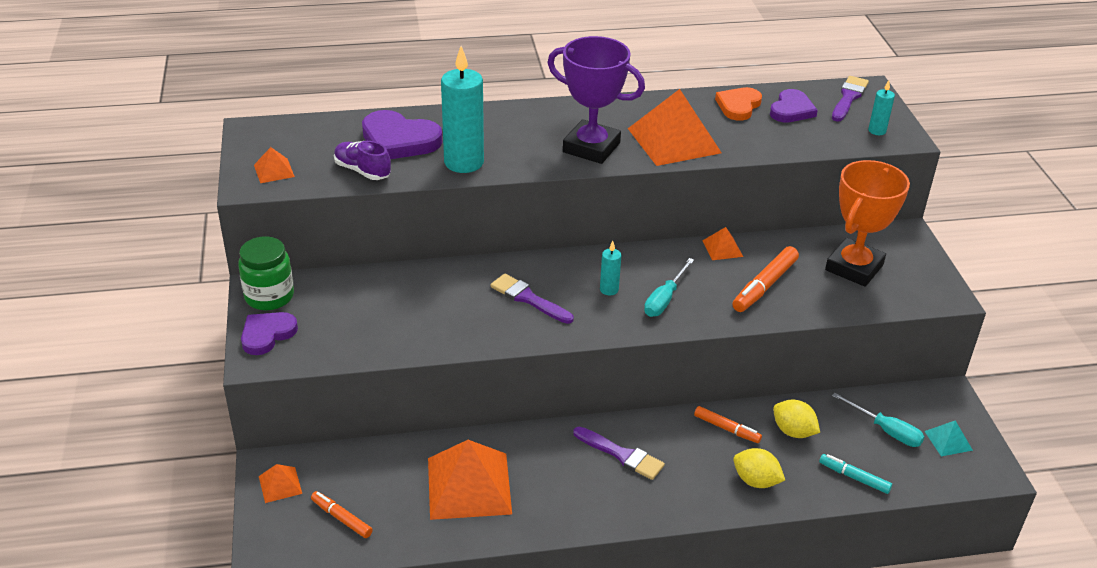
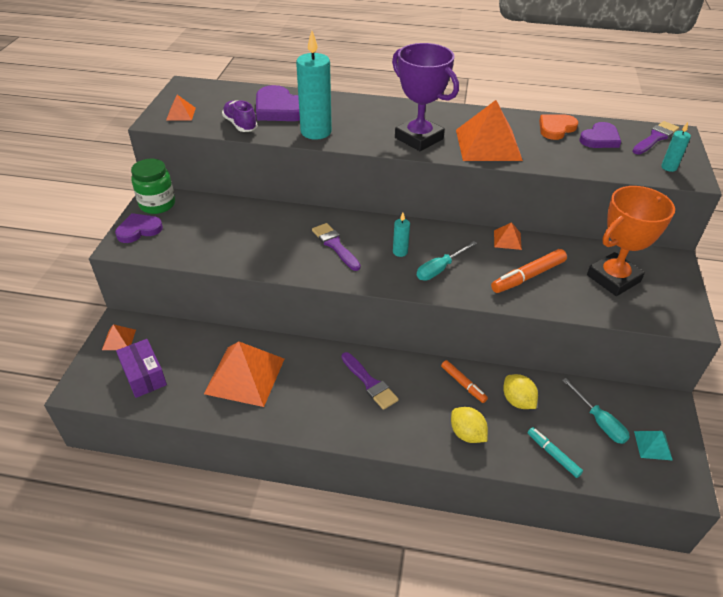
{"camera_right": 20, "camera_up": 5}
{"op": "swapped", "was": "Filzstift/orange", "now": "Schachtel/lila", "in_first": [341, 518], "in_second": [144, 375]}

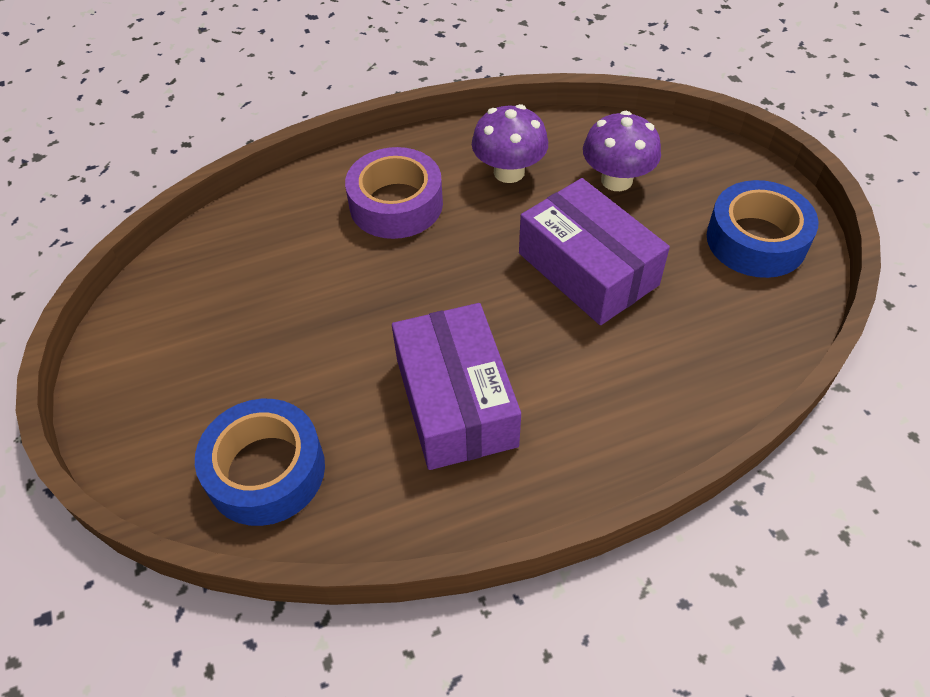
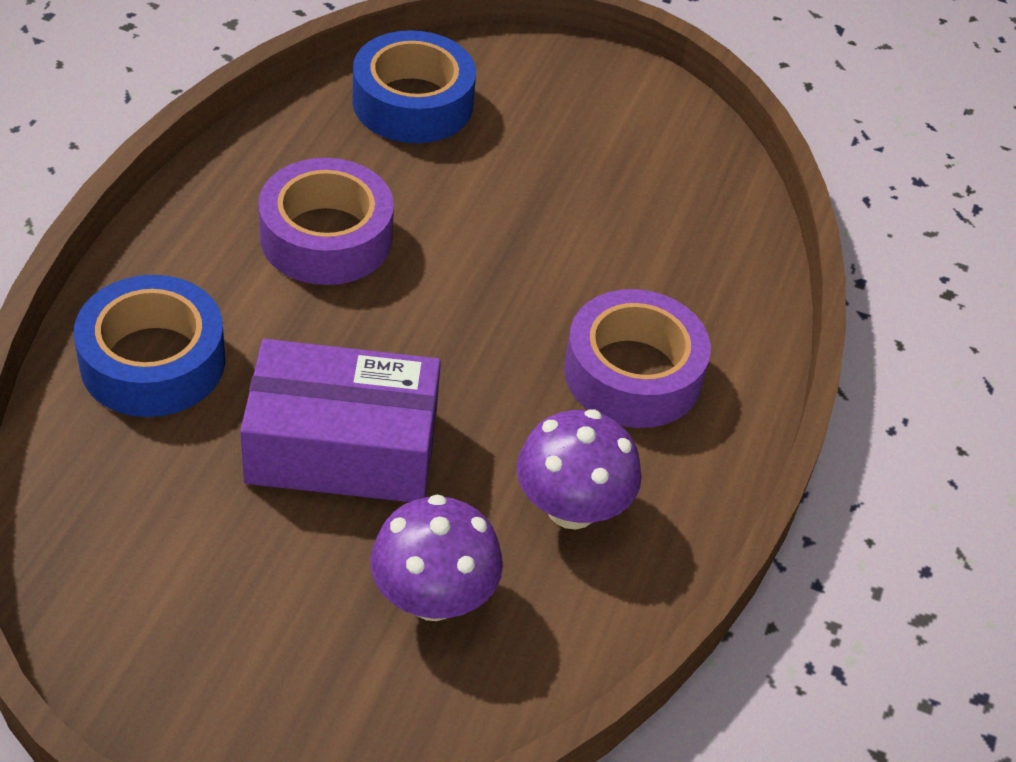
{"camera_right": 125, "camera_up": -5}
{"op": "shifted", "was": "Klebeband/blau", "in_first": [756, 240], "in_second": [153, 361]}
{"op": "swapped", "was": "Schachtel/lila", "now": "Klebeband/lila", "in_first": [456, 401], "in_second": [326, 237]}

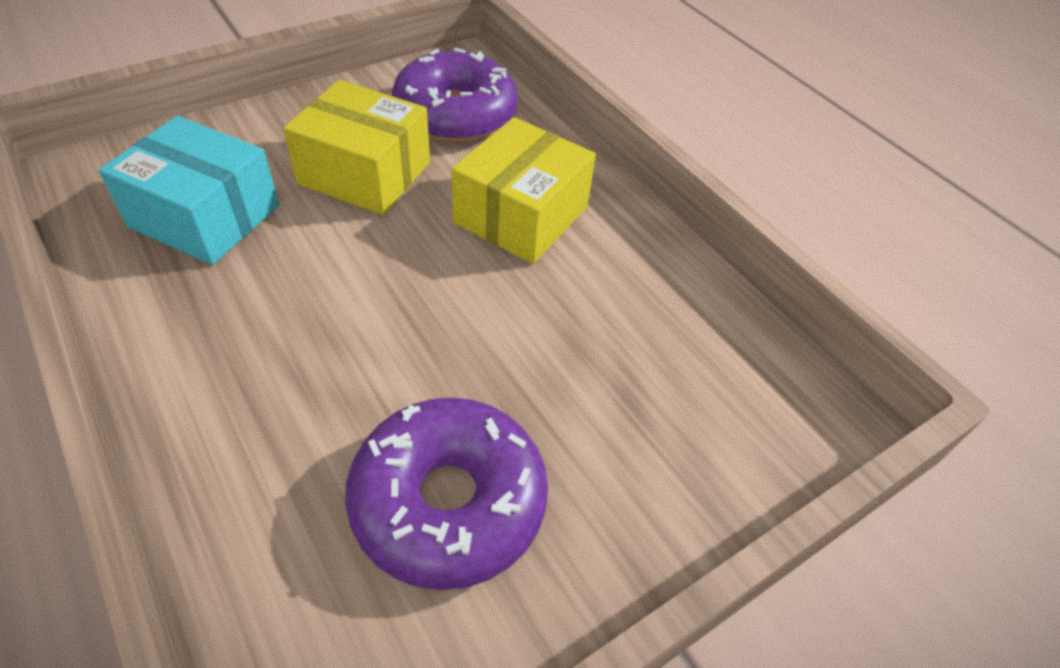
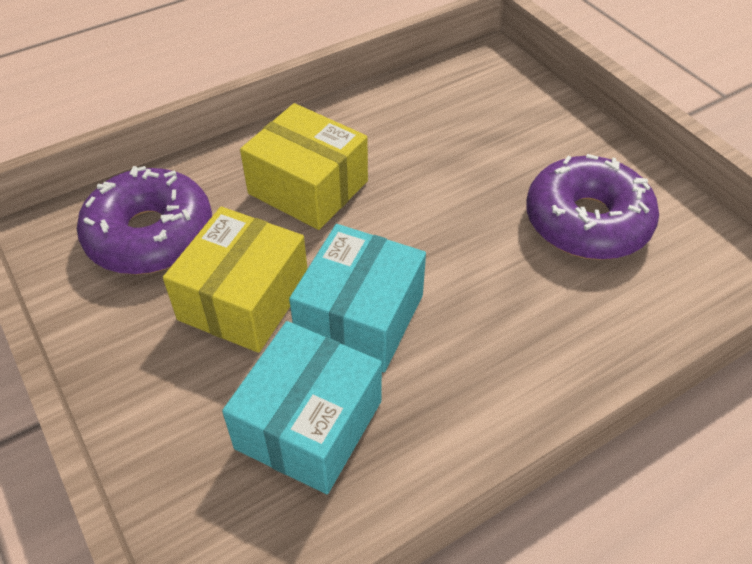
{"camera_right": -85, "camera_up": 0}
{"op": "new", "now": "Schachtel/türkis", "in_second": [360, 317]}

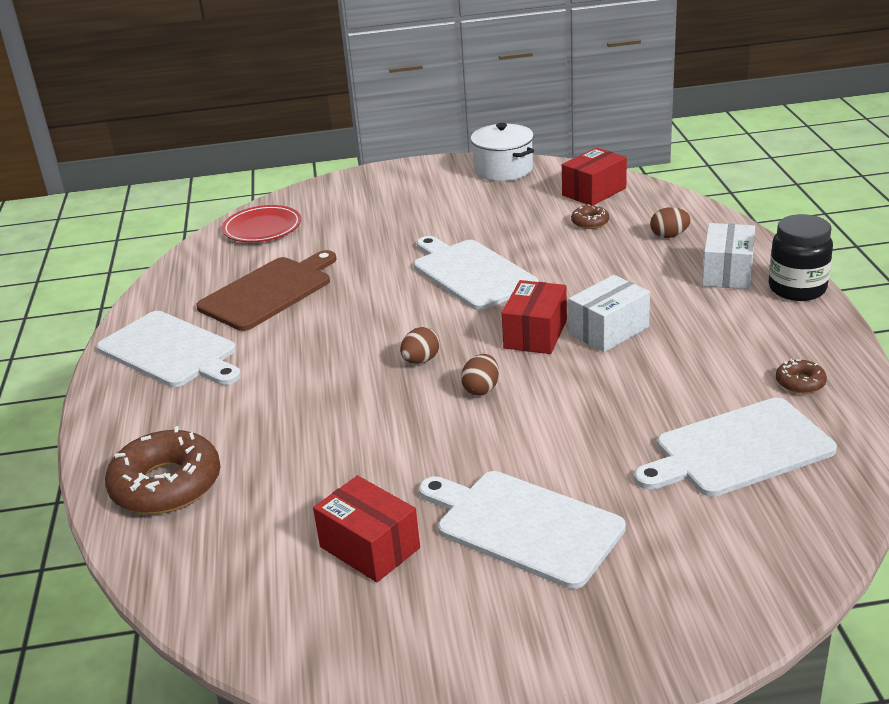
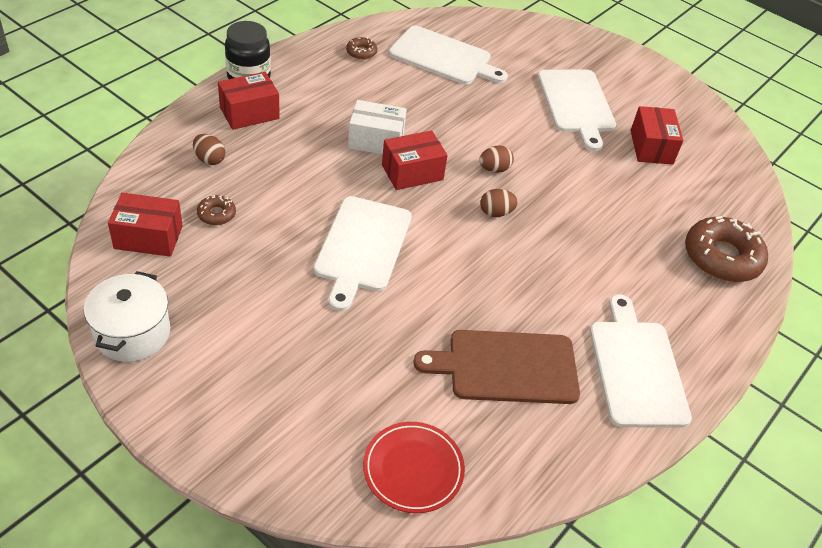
{"camera_right": -140, "camera_up": 15}
{"op": "repainted", "was": "Schachtel/weiß", "now": "Schachtel/rot", "in_first": [727, 272], "in_second": [249, 113]}

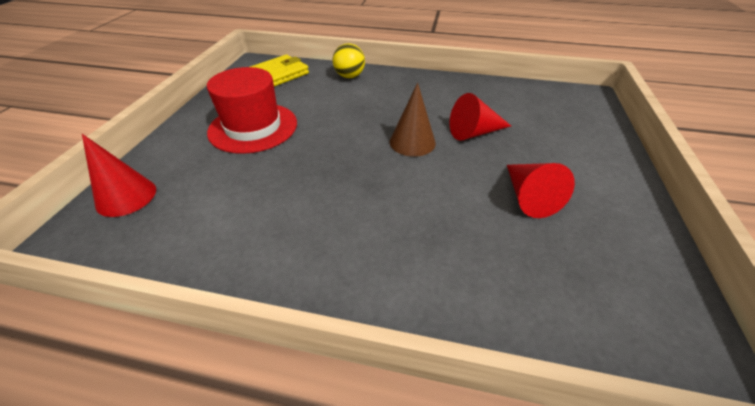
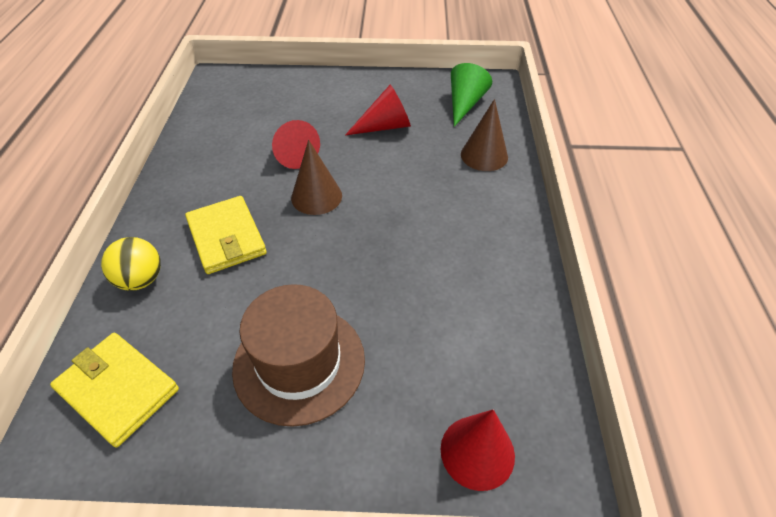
{"camera_right": -100, "camera_up": 5}
{"op": "new", "now": "Geldbörse/gelb", "in_second": [226, 237]}
{"op": "new", "now": "Kegel/grün", "in_second": [465, 104]}
{"op": "new", "now": "Kegel/braun", "in_second": [484, 155]}
{"op": "repainted", "was": "Hut/rot", "now": "Hut/braun", "in_first": [253, 127], "in_second": [299, 363]}

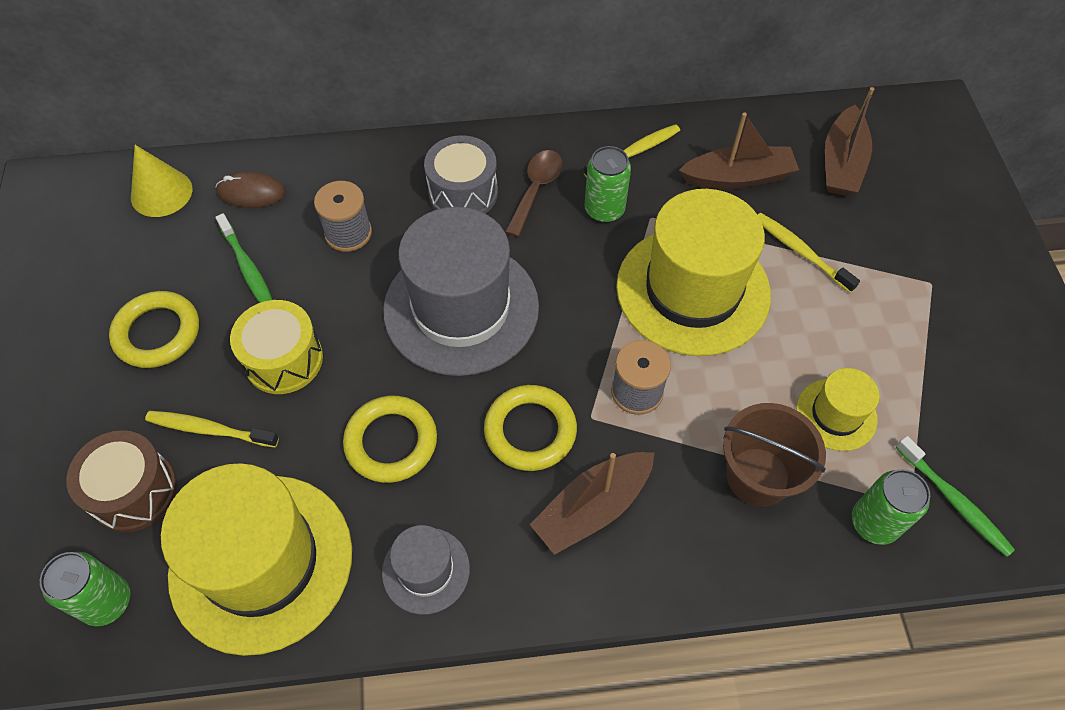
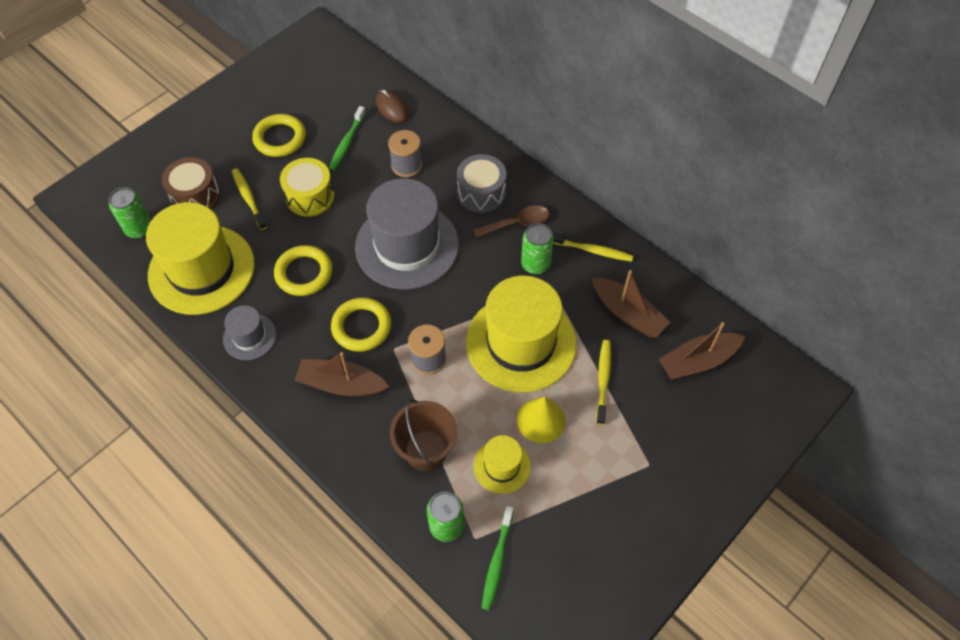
{"camera_right": 50, "camera_up": 0}
{"op": "shifted", "was": "Kegel/gelb", "in_first": [161, 193], "in_second": [541, 420]}

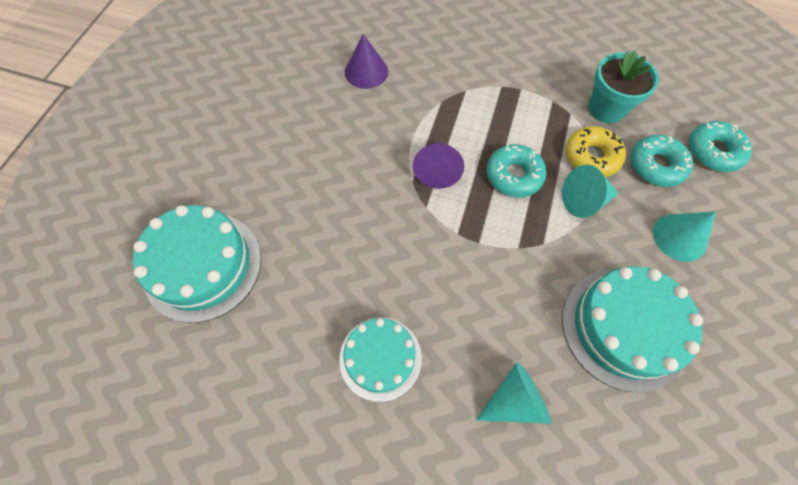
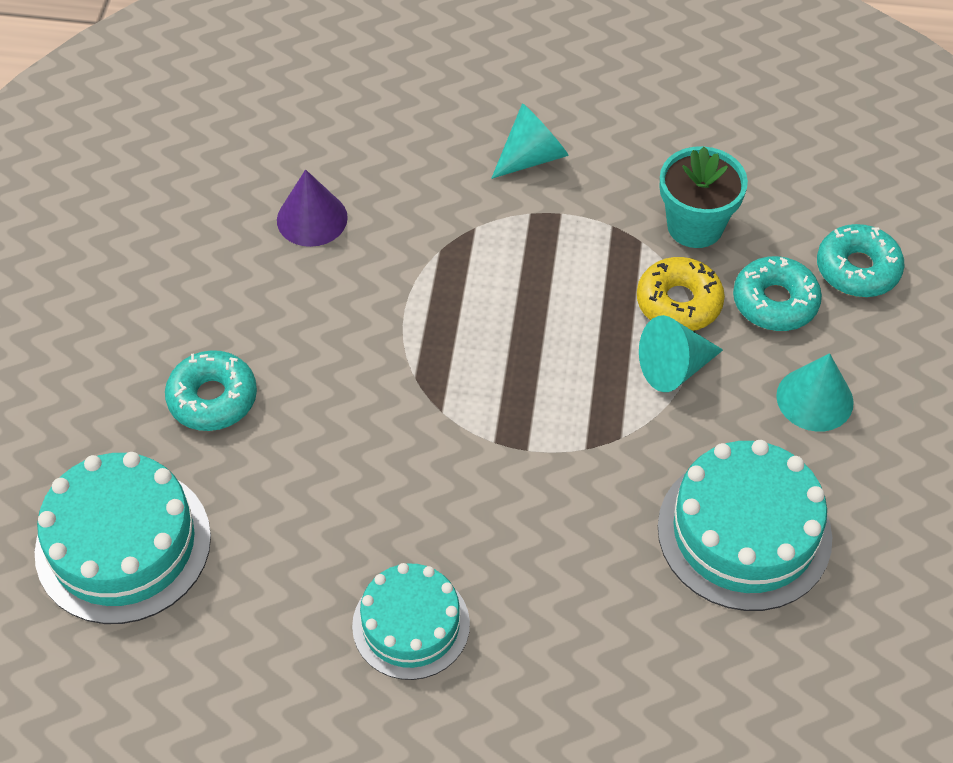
{"camera_right": -10, "camera_up": -10}
{"op": "gone", "was": "Kegel/lila", "in_first": [437, 170]}
{"op": "shifted", "was": "Kegel/türkis", "in_first": [514, 400], "in_second": [532, 157]}
{"op": "shifted", "was": "Donut/türkis", "in_first": [513, 175], "in_second": [212, 398]}

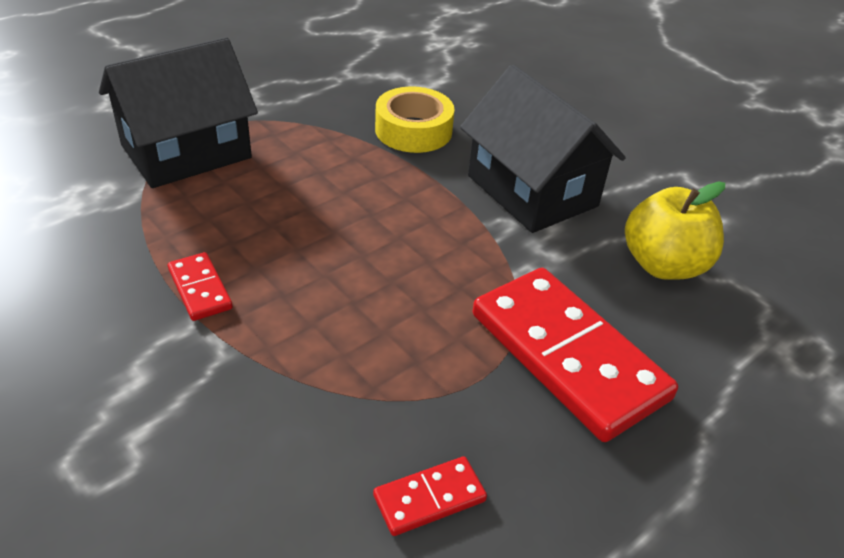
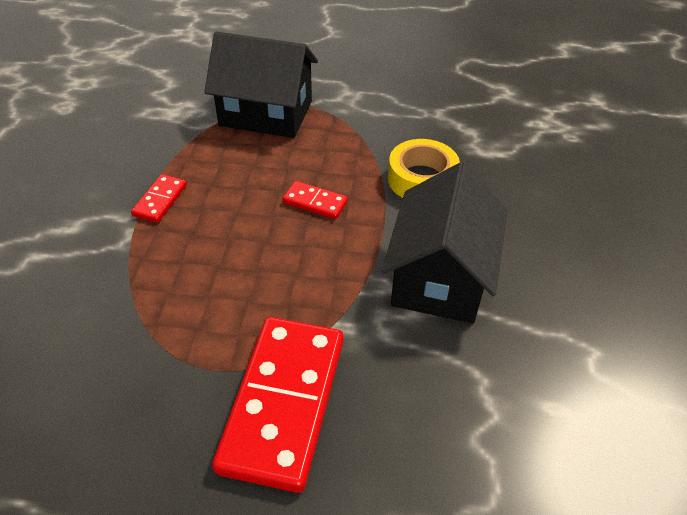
{"camera_right": 50, "camera_up": 5}
{"op": "gone", "was": "Apfel/gelb", "in_first": [663, 265]}
{"op": "shifted", "was": "Dominostein/rot", "in_first": [429, 498], "in_second": [315, 202]}

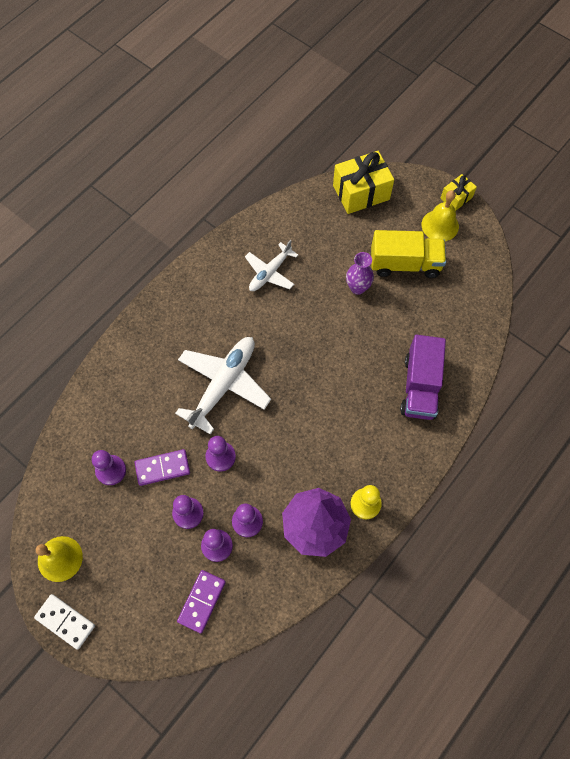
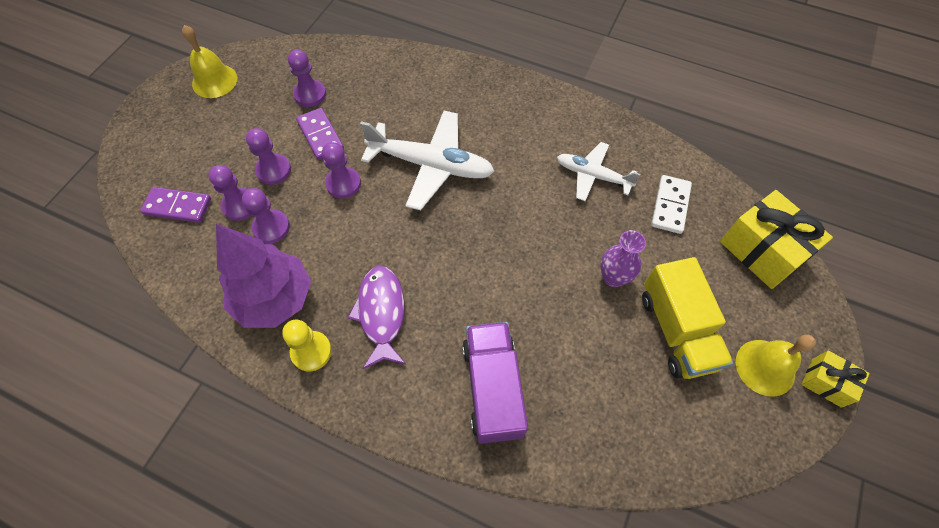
{"camera_right": 75, "camera_up": -5}
{"op": "new", "now": "Fisch/lila", "in_second": [381, 313]}
{"op": "shifted", "was": "Dominostein/weiß", "in_first": [65, 621], "in_second": [670, 206]}
{"op": "rotated", "was": "Lastwagen/lila", "in_first": [419, 387], "in_second": [493, 388], "clockwise": 90}

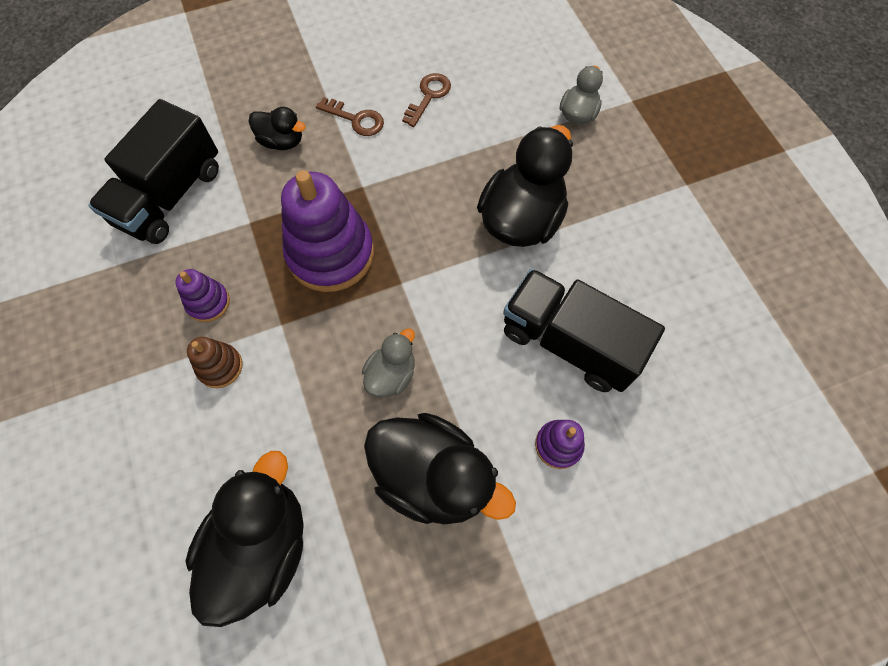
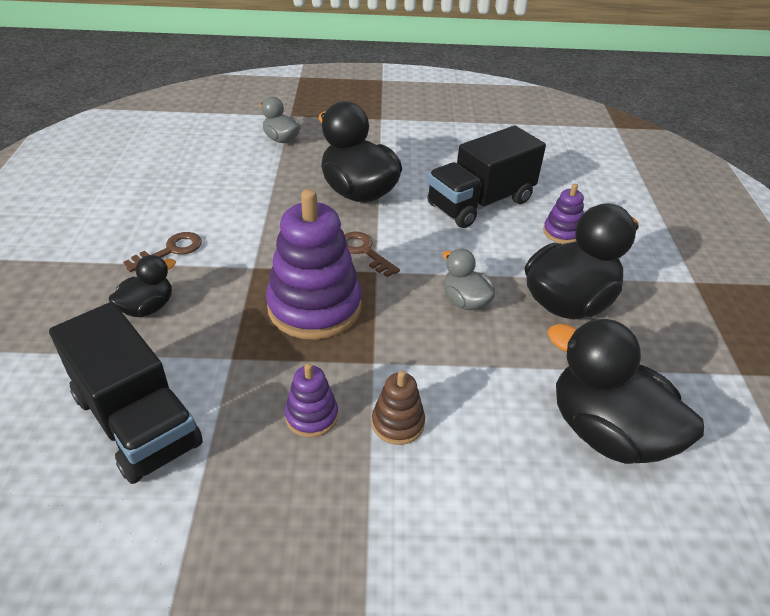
{"camera_right": -70, "camera_up": -25}
{"op": "shifted", "was": "Schlüssel/braun", "in_first": [428, 96], "in_second": [364, 251]}

